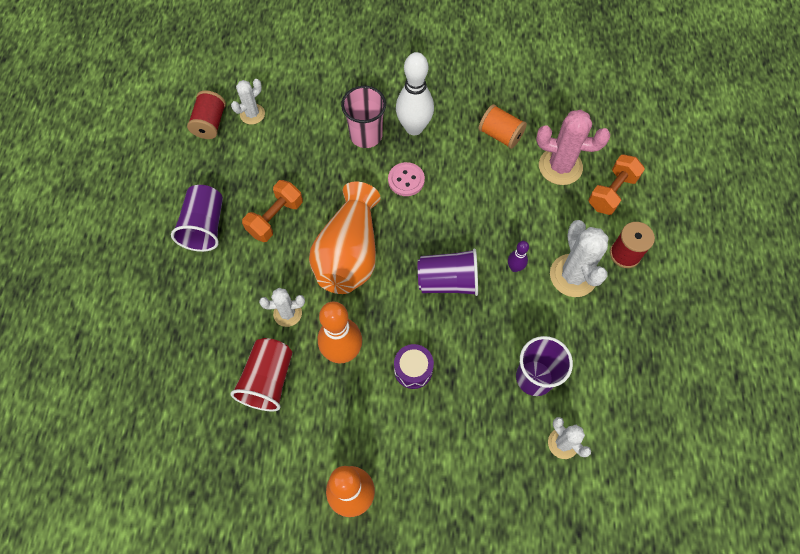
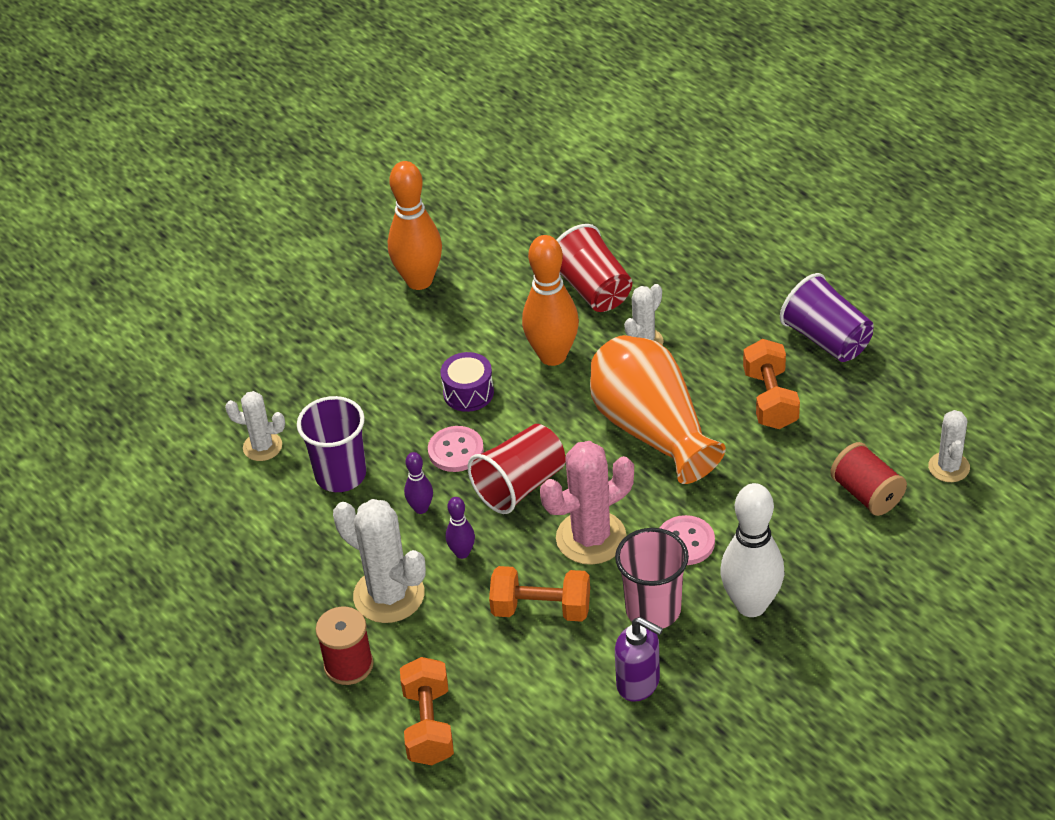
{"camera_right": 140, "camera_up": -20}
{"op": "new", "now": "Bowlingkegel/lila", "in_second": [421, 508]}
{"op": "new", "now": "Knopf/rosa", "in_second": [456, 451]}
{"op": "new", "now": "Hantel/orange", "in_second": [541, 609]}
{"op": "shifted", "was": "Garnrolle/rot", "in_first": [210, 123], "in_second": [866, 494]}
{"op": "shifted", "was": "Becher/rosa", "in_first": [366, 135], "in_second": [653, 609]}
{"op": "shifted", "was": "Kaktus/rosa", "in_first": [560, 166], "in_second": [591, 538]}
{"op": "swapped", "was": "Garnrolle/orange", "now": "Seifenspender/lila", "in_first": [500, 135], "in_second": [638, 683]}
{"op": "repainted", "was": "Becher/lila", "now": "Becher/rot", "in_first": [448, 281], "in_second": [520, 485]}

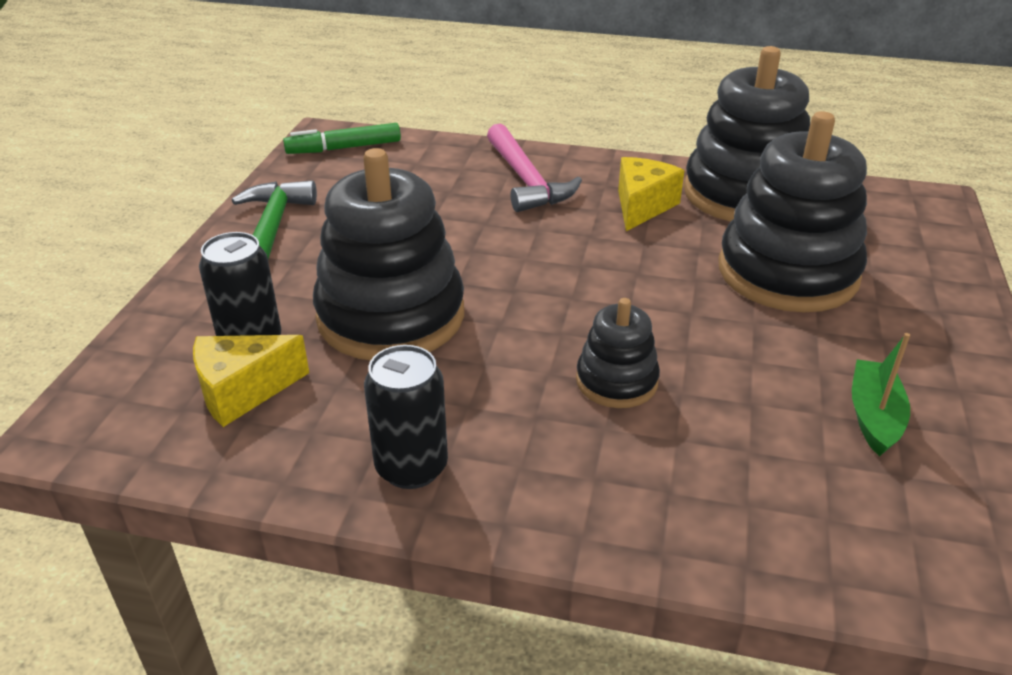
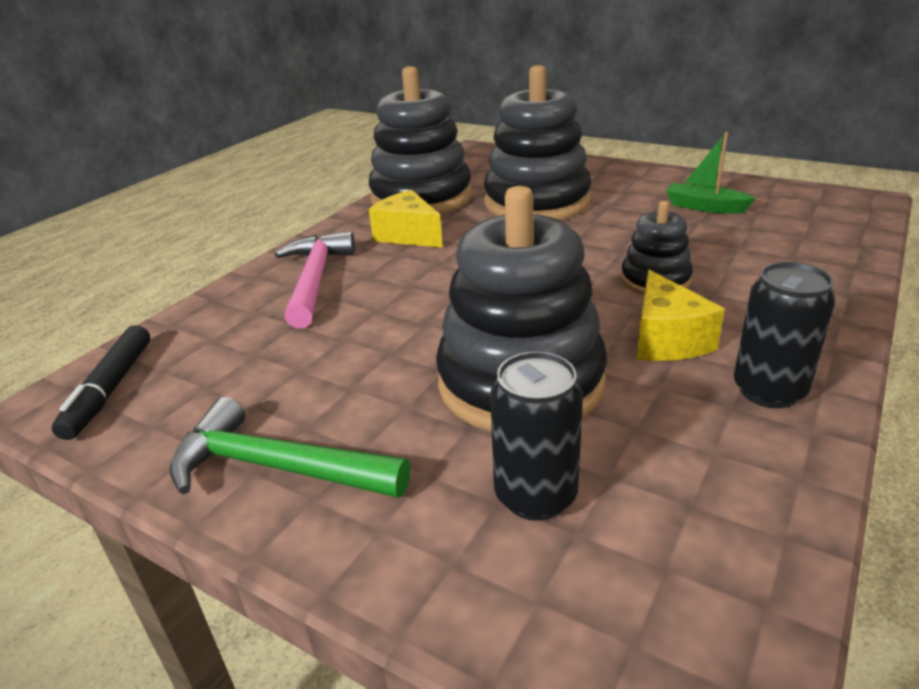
{"camera_right": -70, "camera_up": -5}
{"op": "shifted", "was": "Käse/gelb", "in_first": [243, 391], "in_second": [666, 339]}
{"op": "repainted", "was": "Filzstift/grün", "now": "Filzstift/schwarz", "in_first": [344, 148], "in_second": [110, 389]}
{"op": "rotated", "was": "Hammer/rosa", "in_first": [526, 180], "in_second": [315, 279], "clockwise": -90}

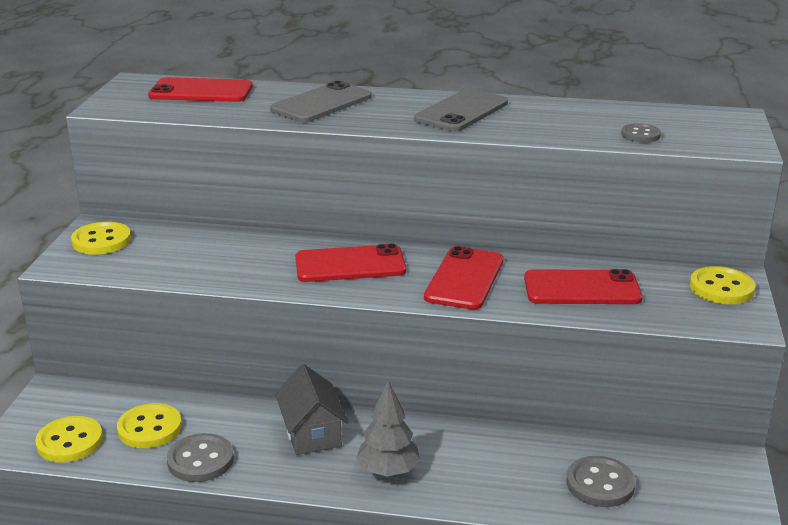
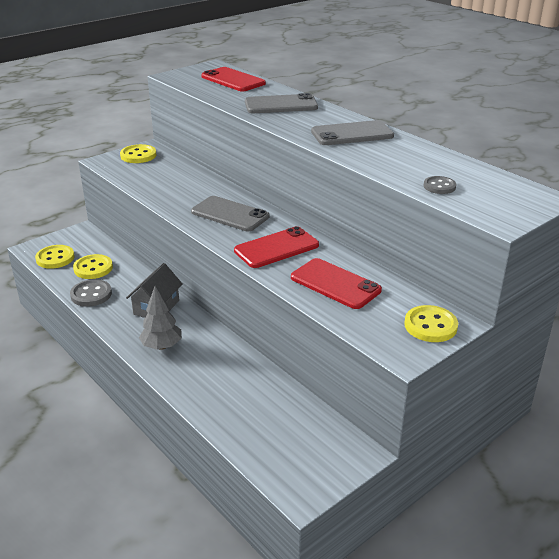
{"camera_right": 40, "camera_up": 5}
{"op": "gone", "was": "Knopf/grau", "in_first": [600, 484]}
{"op": "repainted", "was": "Handy/rot", "now": "Handy/grau", "in_first": [350, 265], "in_second": [230, 214]}

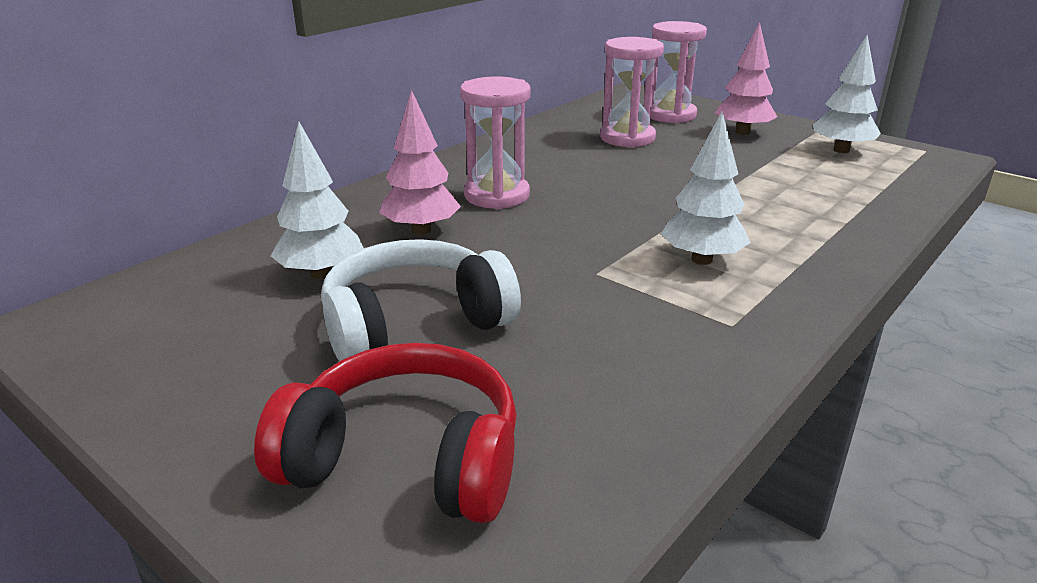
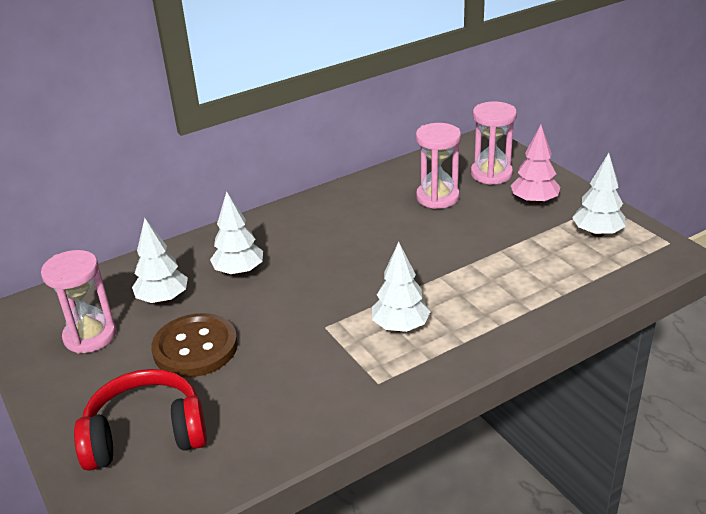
{"camera_right": 20, "camera_up": 5}
{"op": "shifted", "was": "Sanduhr/rosa", "in_first": [496, 195], "in_second": [90, 336]}
{"op": "swapped", "was": "Kopfhörer/weiß", "now": "Knopf/braun", "in_first": [414, 324], "in_second": [195, 348]}
{"op": "repainted", "was": "Baum/rosa", "now": "Baum/weiß", "in_first": [421, 230], "in_second": [239, 271]}
{"op": "rotated", "was": "Kopfhörer/rot", "in_first": [406, 460], "in_second": [146, 435], "clockwise": -45}

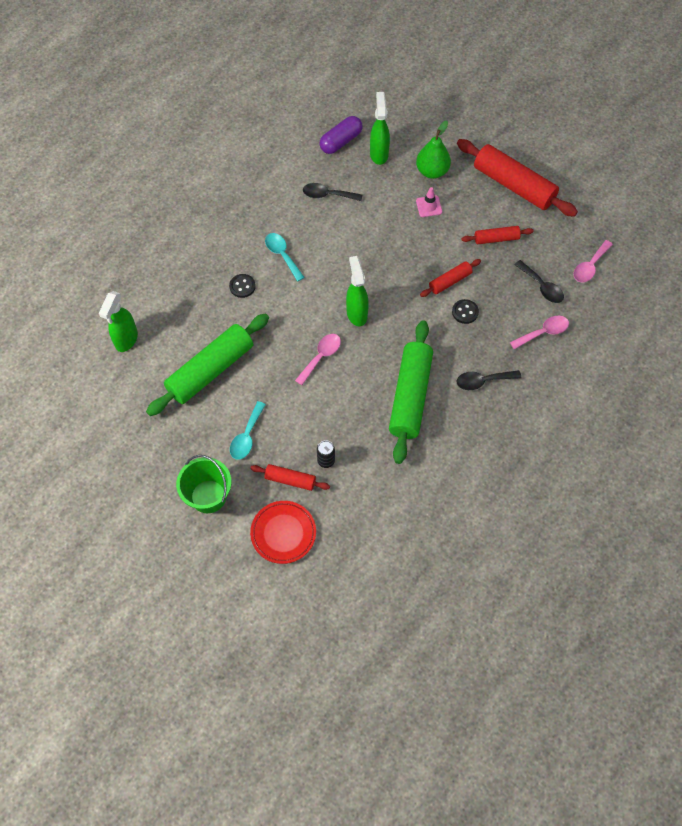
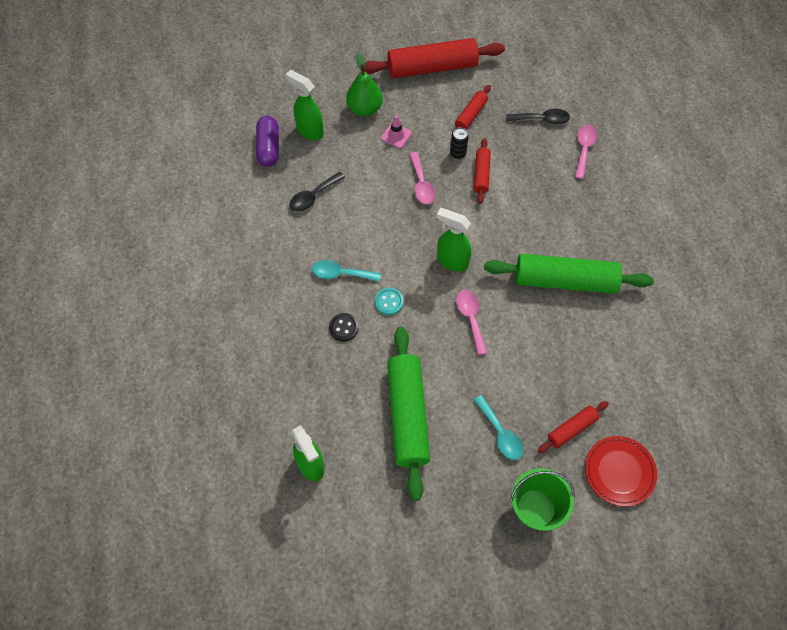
{"camera_right": -50, "camera_up": 0}
{"op": "gone", "was": "Knopf/schwarz", "in_first": [465, 312]}
{"op": "gone", "was": "Löffel/schwarz", "in_first": [483, 381]}
{"op": "new", "now": "Knopf/türkis", "in_second": [389, 302]}
{"op": "shifted", "was": "Dose/schwarz", "in_first": [326, 461], "in_second": [458, 153]}
{"op": "shifted", "was": "Löffel/rosa", "in_first": [590, 266], "in_second": [421, 184]}
{"op": "rotated", "was": "Nudelholz/grün", "in_first": [410, 396], "in_second": [565, 281], "clockwise": -45}

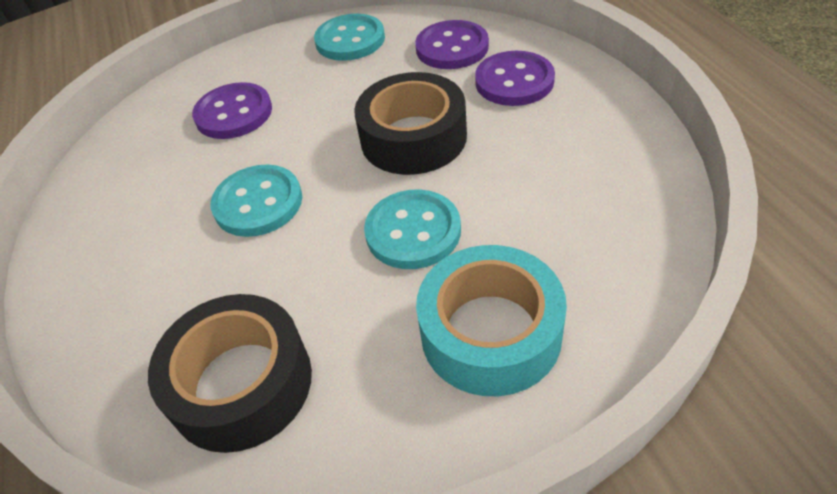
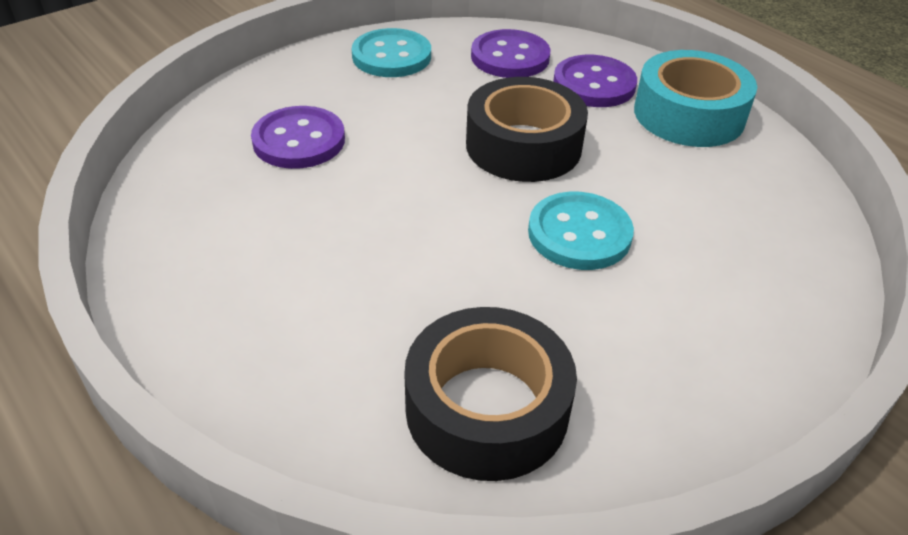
{"camera_right": -25, "camera_up": -5}
{"op": "gone", "was": "Knopf/türkis", "in_first": [258, 203]}
{"op": "shifted", "was": "Klebeband/türkis", "in_first": [490, 332], "in_second": [689, 114]}

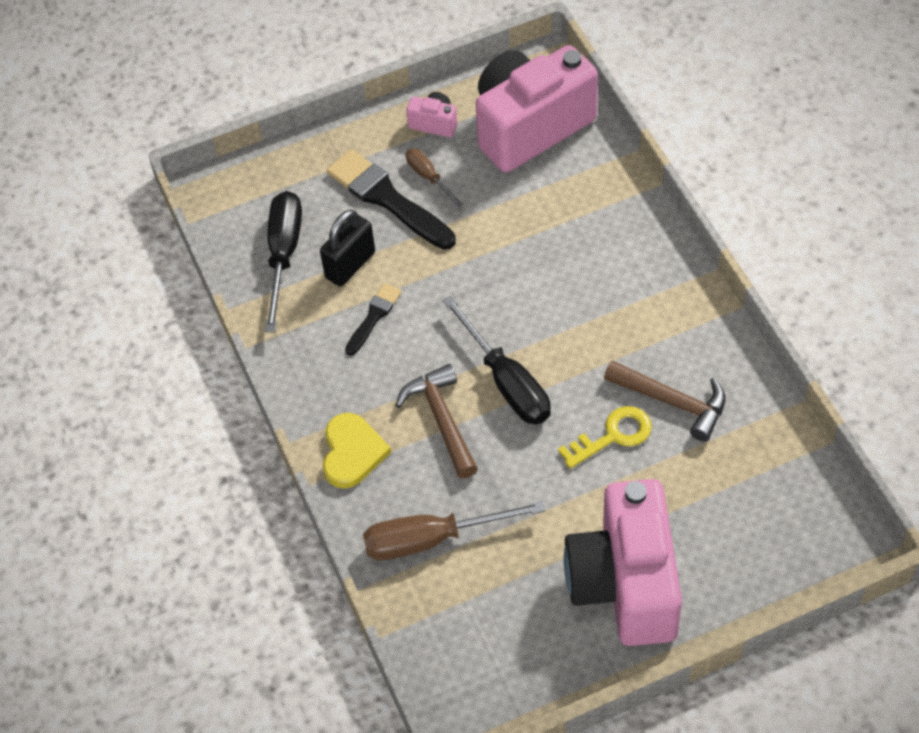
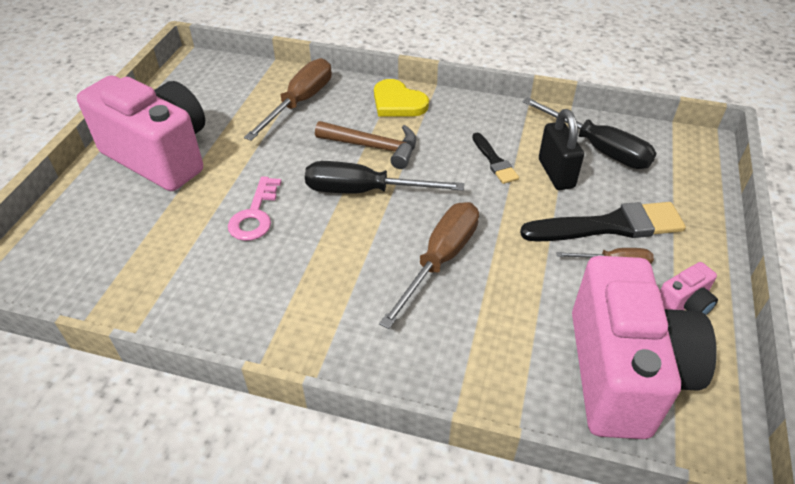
{"camera_right": 125, "camera_up": -10}
{"op": "gone", "was": "Hammer/braun", "in_first": [673, 402]}
{"op": "new", "now": "Schraubenzieher/braun", "in_second": [440, 260]}
{"op": "repainted", "was": "Schlüssel/gelb", "now": "Schlüssel/rosa", "in_first": [612, 436], "in_second": [255, 214]}

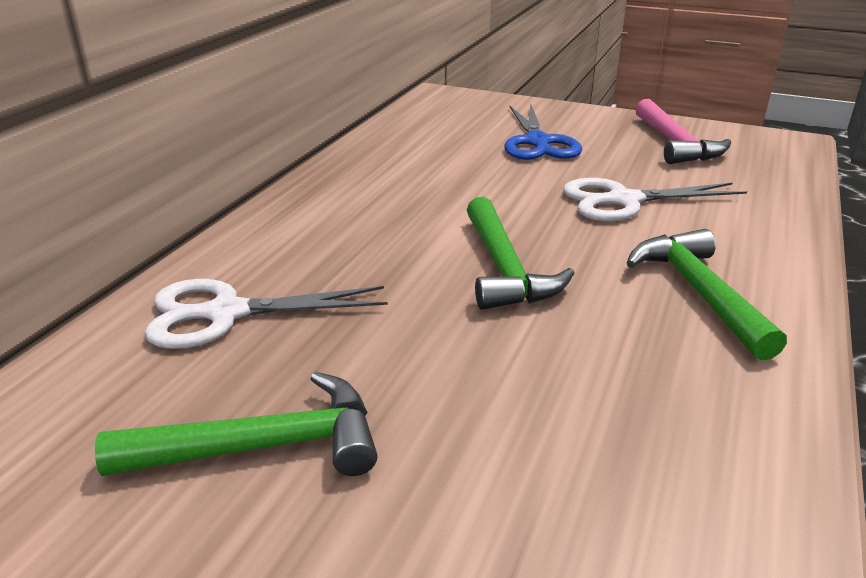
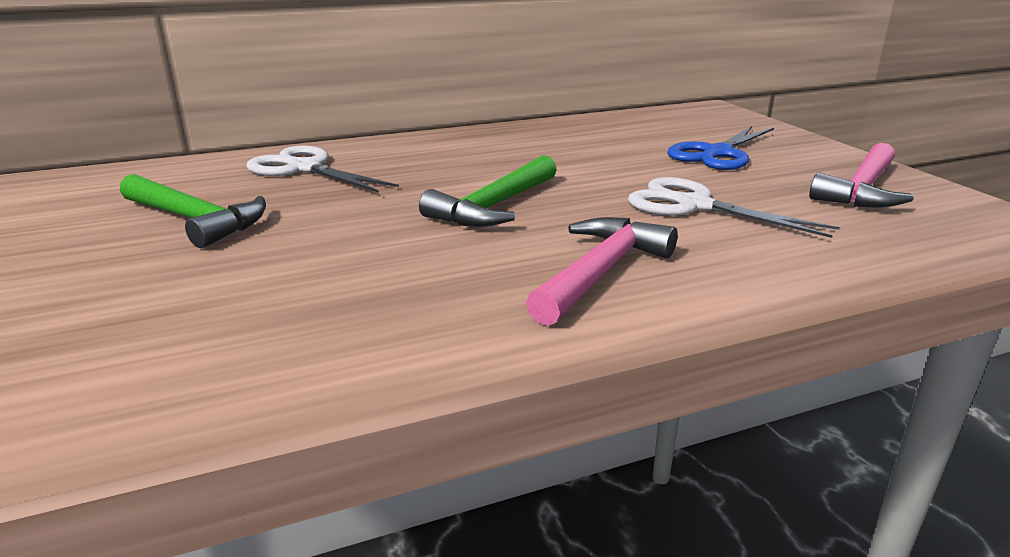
{"camera_right": 45, "camera_up": -5}
{"op": "repainted", "was": "Hammer/grün", "now": "Hammer/rosa", "in_first": [699, 292], "in_second": [601, 272]}

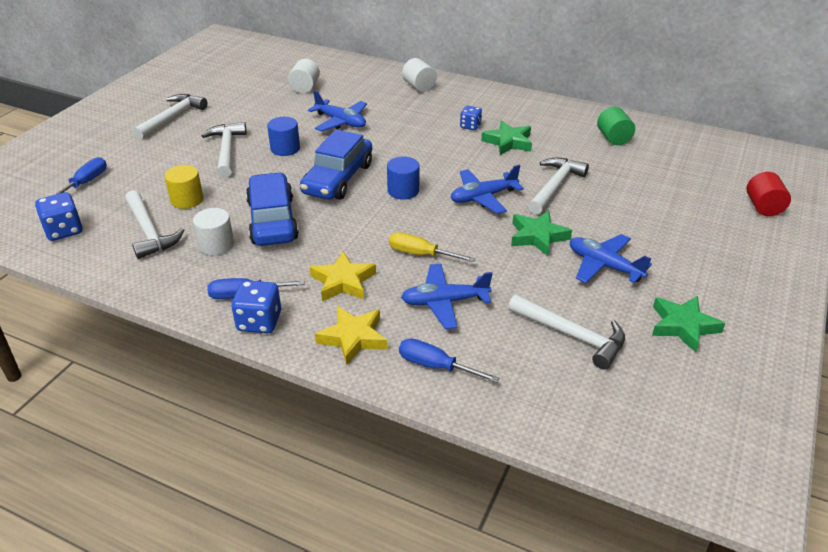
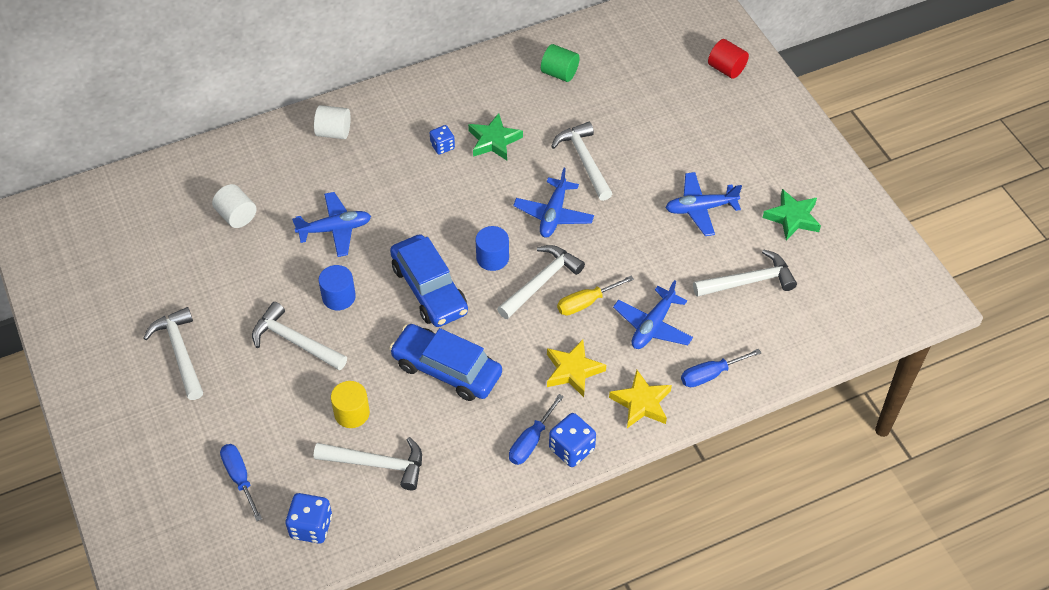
{"camera_right": -50, "camera_up": 15}
{"op": "gone", "was": "Vollzylinder/weiß", "in_first": [216, 245]}
{"op": "gone", "was": "Stern/grün", "in_first": [537, 236]}
{"op": "new", "now": "Hammer/weiß", "in_second": [541, 282]}

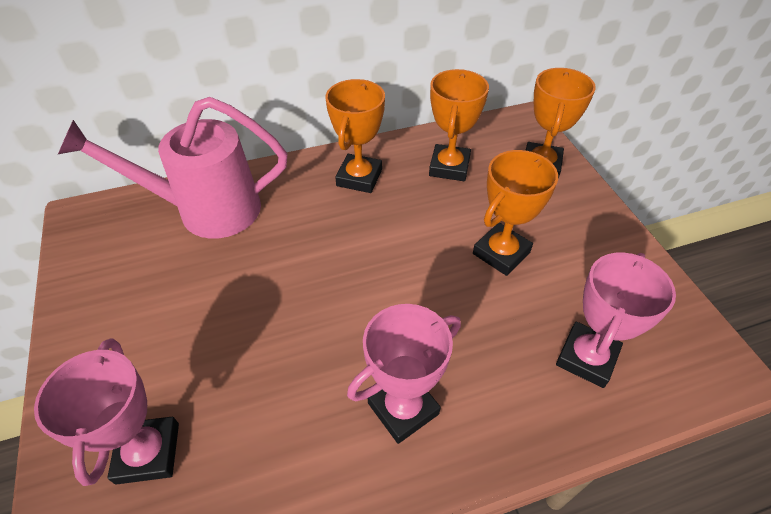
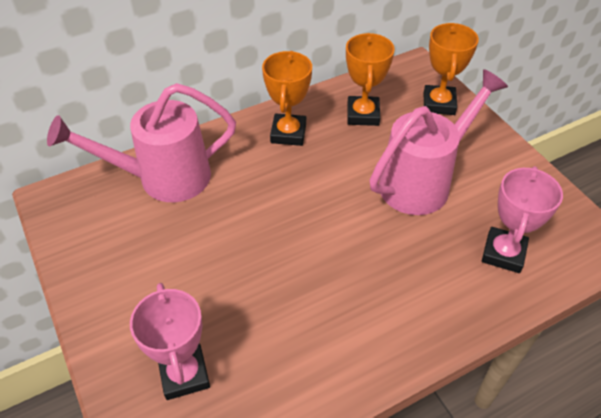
{"camera_right": -10, "camera_up": 0}
{"op": "gone", "was": "Pokal/rosa", "in_first": [403, 408]}
{"op": "swapped", "was": "Pokal/orange", "now": "Gießkanne/rosa", "in_first": [501, 253], "in_second": [422, 182]}

